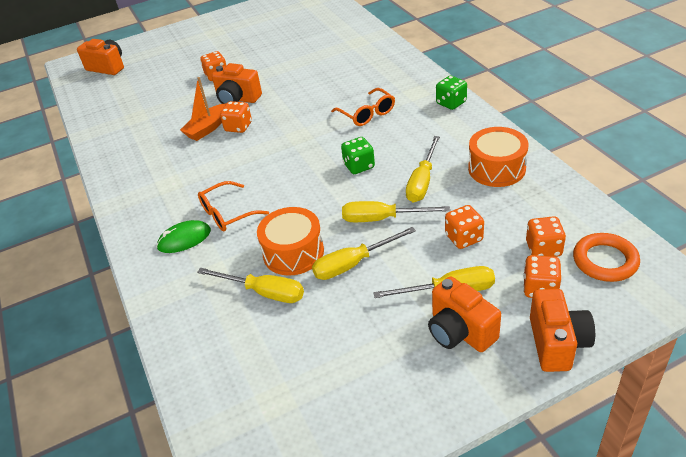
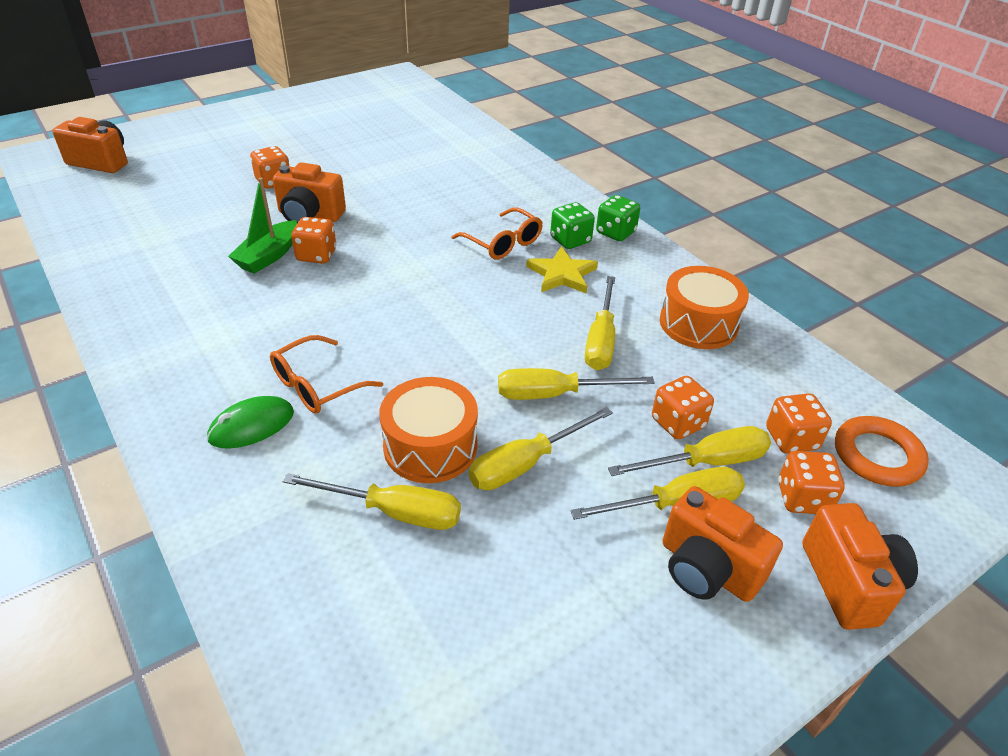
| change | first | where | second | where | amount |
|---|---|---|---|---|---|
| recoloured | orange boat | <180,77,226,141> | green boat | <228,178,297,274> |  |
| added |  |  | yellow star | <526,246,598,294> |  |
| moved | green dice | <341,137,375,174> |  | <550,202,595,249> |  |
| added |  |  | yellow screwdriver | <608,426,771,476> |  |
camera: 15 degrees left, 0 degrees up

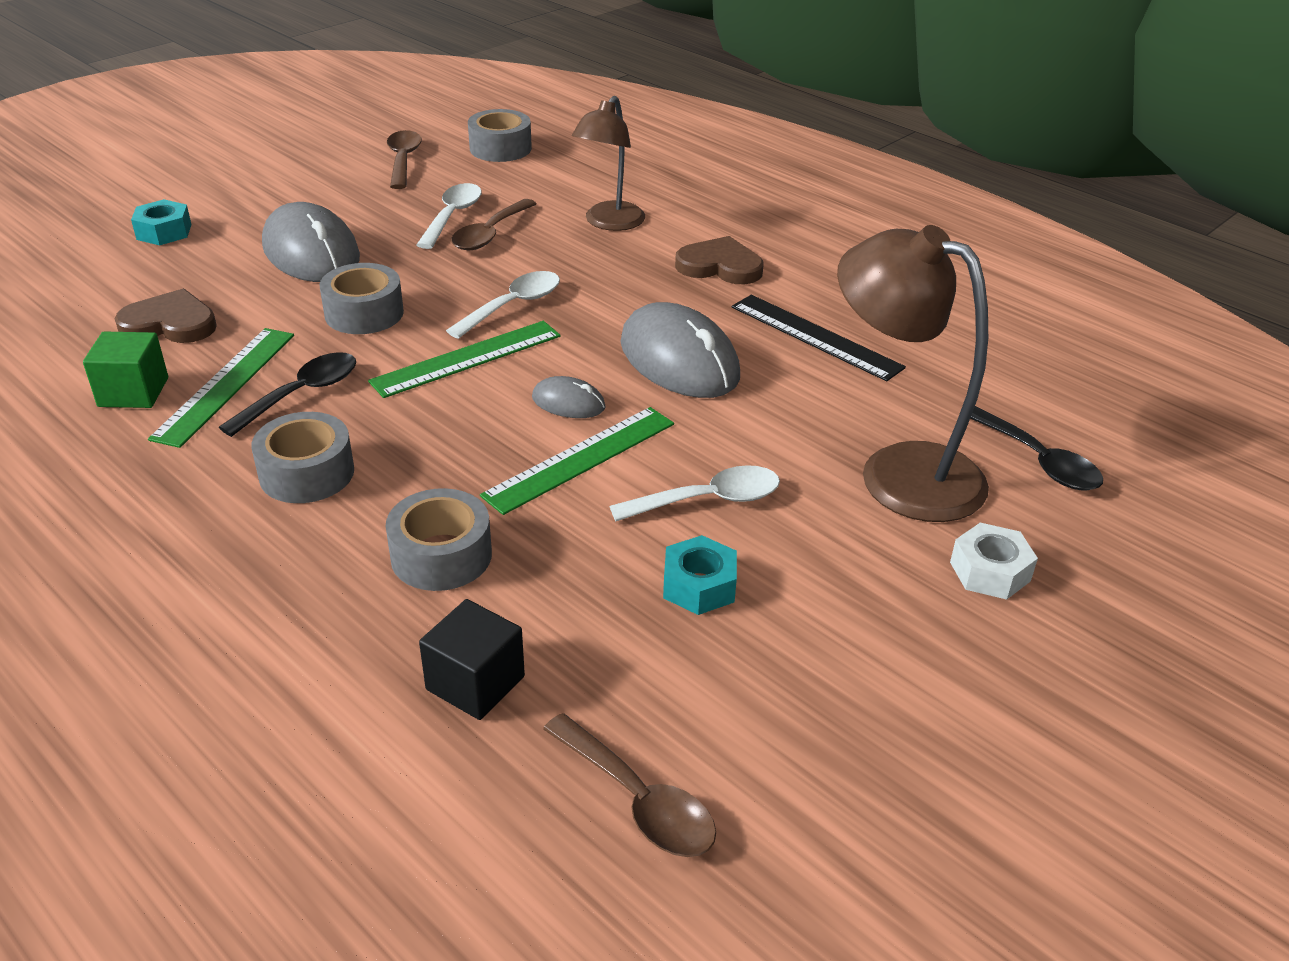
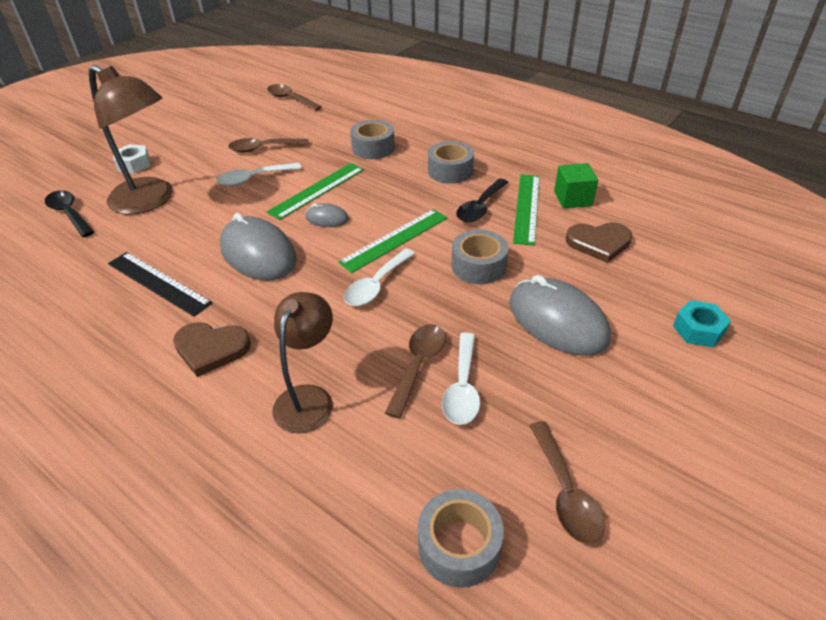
| change | first | where | second | where | amount |
|---|---|---|---|---|---|
| replaced | turquoise nut | <663,535,737,615> | brown spoon | <228,138,309,153> |  |
| removed | black cube | <419,599,525,720> |  |  |  |
camera: 175 degrees right, 5 degrees up

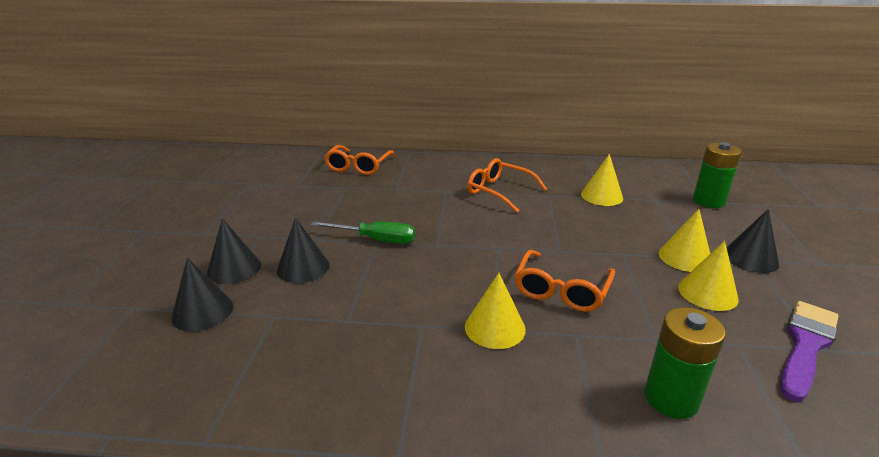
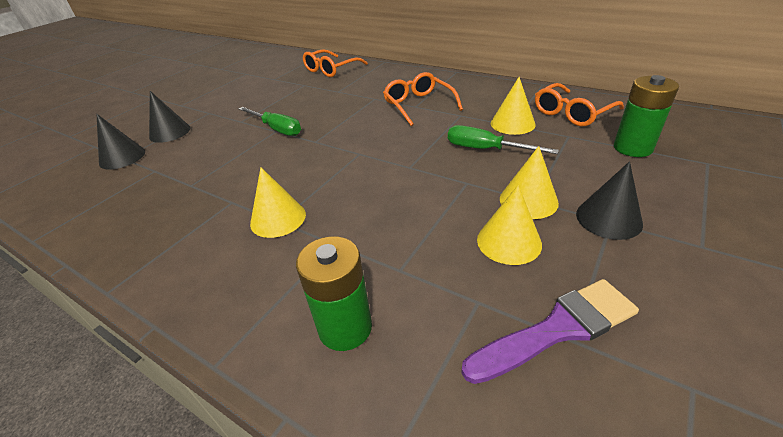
| change | first | where | second | where | amount |
|---|---|---|---|---|---|
| added |  |  | green screwdriver | <448,125,559,154> |  |
| moved | orange glasses | <515,250,615,312> |  | <535,83,624,127> |  |
| removed | black cone | <277,218,330,283> |  |  |  |
camera: 30 degrees right, 10 degrees up

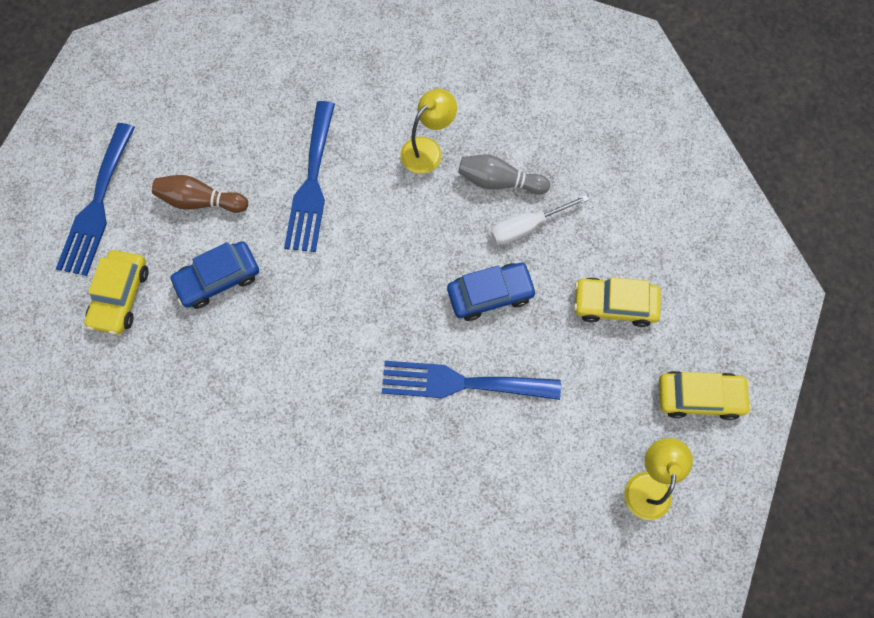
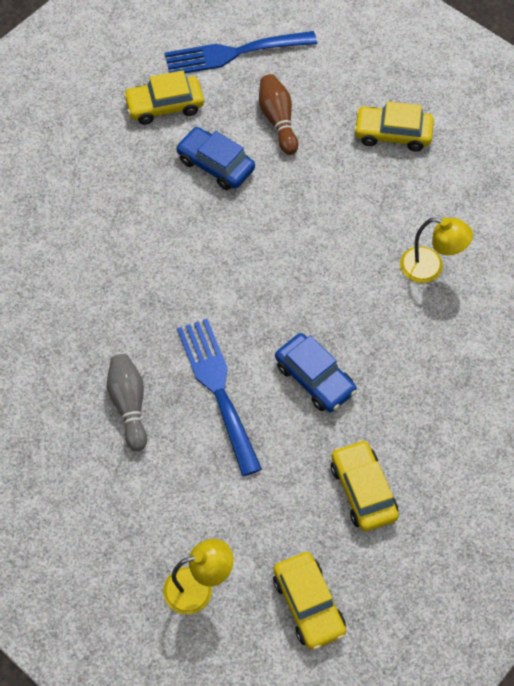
| change | first | where | second | where | amount |
|---|---|---|---|---|---|
| moved | grey bowling pin | <458,155,550,195> |  | <107,354,147,451> |  |
| added |  |  | yellow car | <354,101,434,152> |  |
| removed | blue fork | <284,101,335,252> |  |  |  |
| removed | white screwdriver | <491,195,589,245> |  |  |  |
camera: 65 degrees right, 10 degrees down

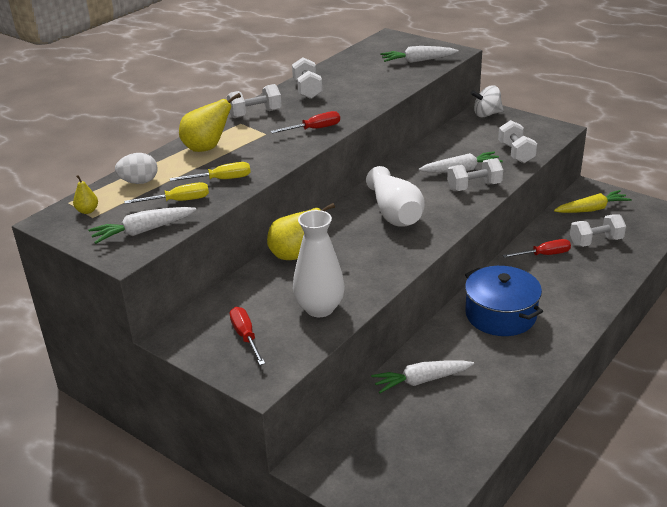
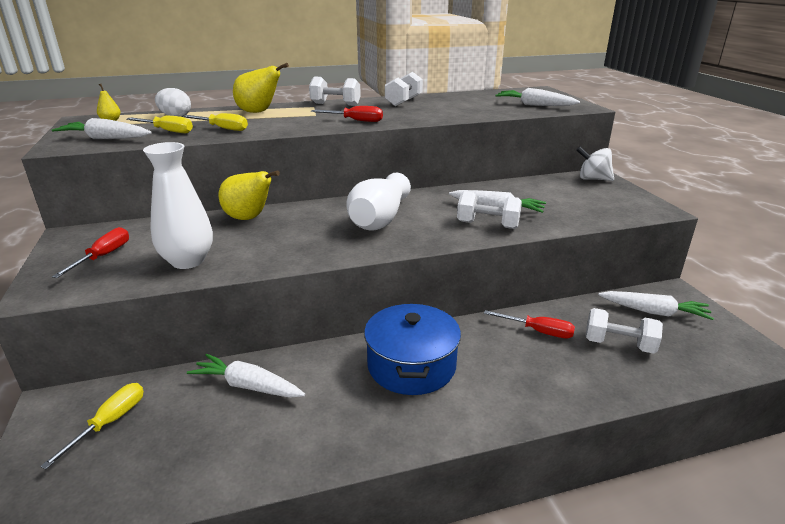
| change | first | where | second | where | amount |
|---|---|---|---|---|---|
| added |  |  | yellow screwdriver | <40,383,144,469> |  |
| recoloured | yellow carrot | <554,190,632,213> | white carrot | <598,291,714,320> |  |
| removed | white dumbbell | <498,120,537,163> |  |  |  |
camera: 35 degrees right, 5 degrees down

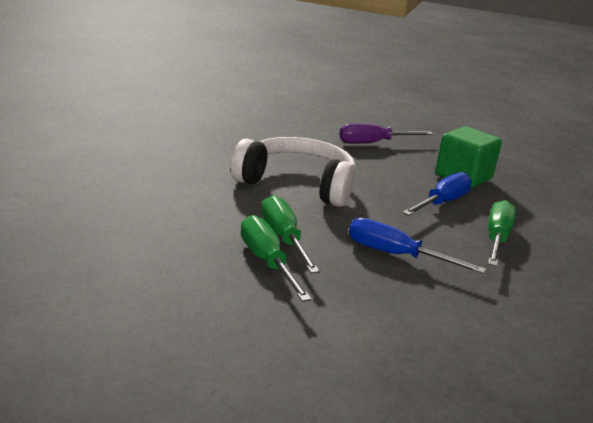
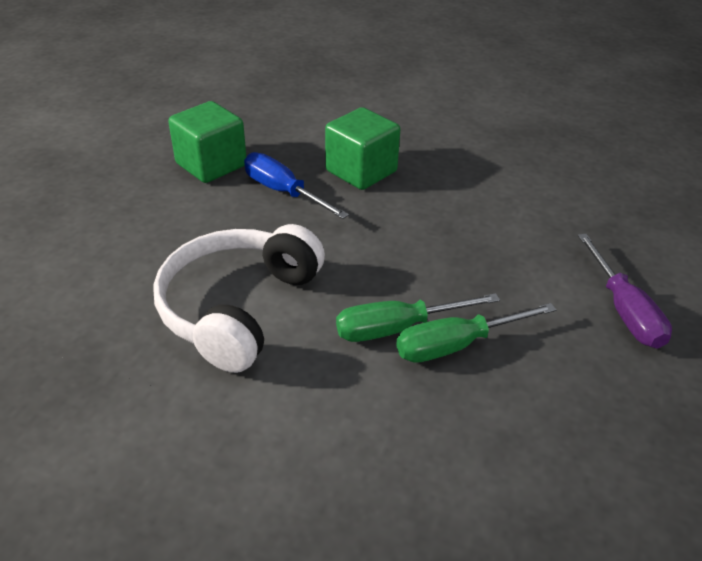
| change | first | where | second | where | amount |
|---|---|---|---|---|---|
| replaced | green screwdriver | <488,200,516,266> | green cube | <325,107,400,190> |  |
| moved | purple screwdriver | <339,123,433,144> |  | <578,234,672,349> |  |
| removed | blue screwdriver | <349,218,486,274> |  |  |  |
camera: 85 degrees left, 15 degrees up

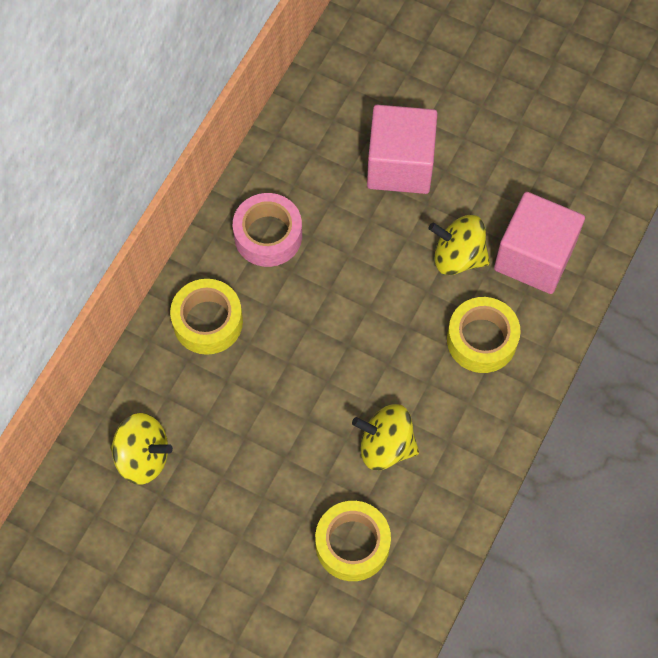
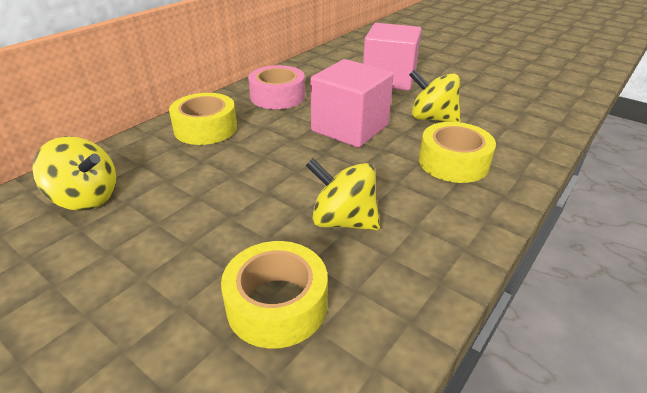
| change | first | where | second | where | amount |
|---|---|---|---|---|---|
| moved | pink cube | <494,192,585,294> |  | <310,59,394,148> |  |
camera: 10 degrees right, 30 degrees down

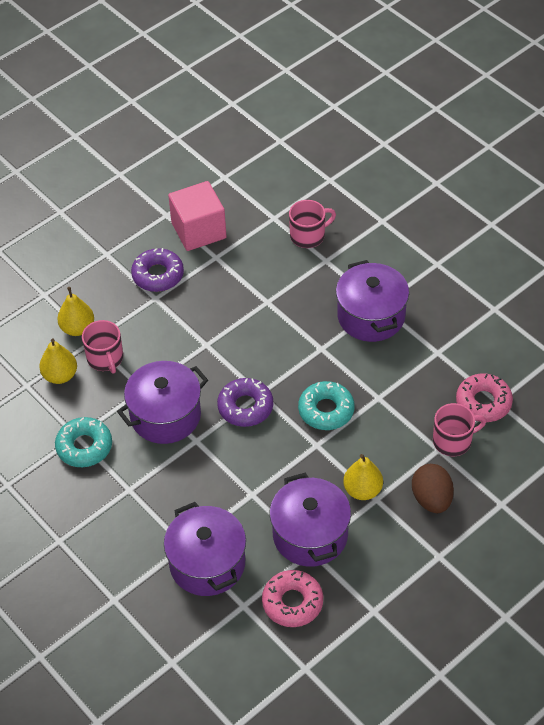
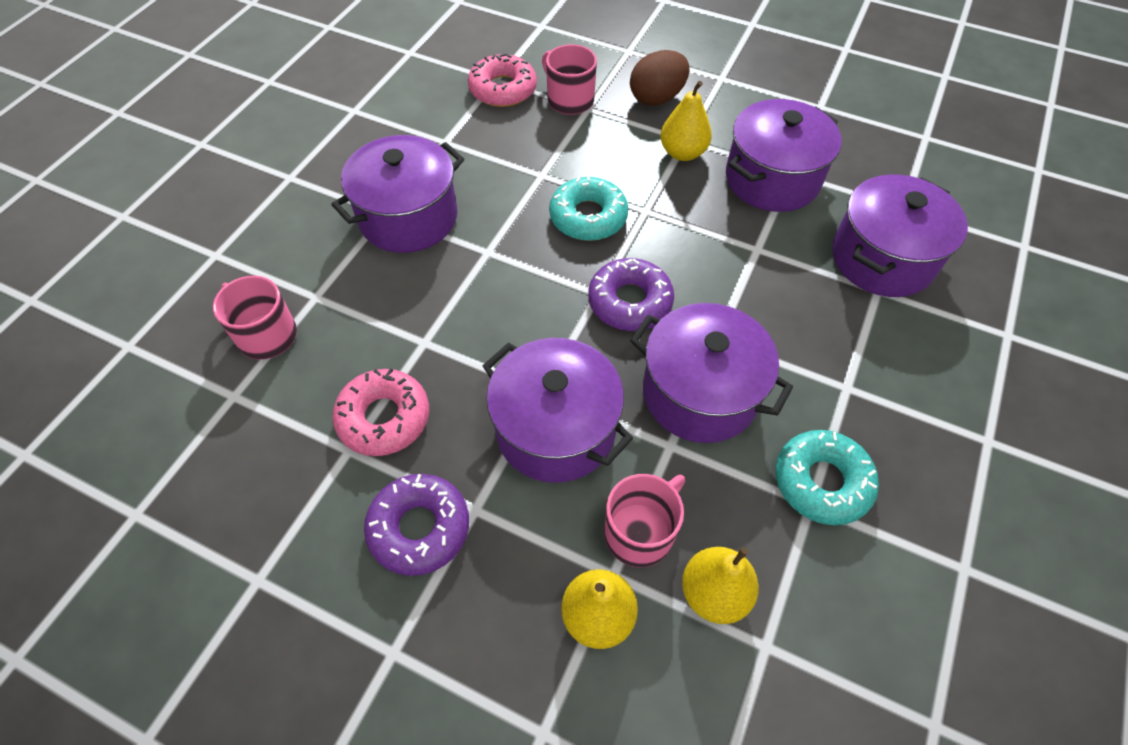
| change | first | where | second | where | amount |
|---|---|---|---|---|---|
| moved | pink donut | <262,570,323,627> |  | <332,368,429,456> |  |
| added |  |  | purple pot | <483,338,633,483> |  |
| removed | pink cube | <168,181,227,251> |  |  |  |
camera: 115 degrees left, 5 degrees up

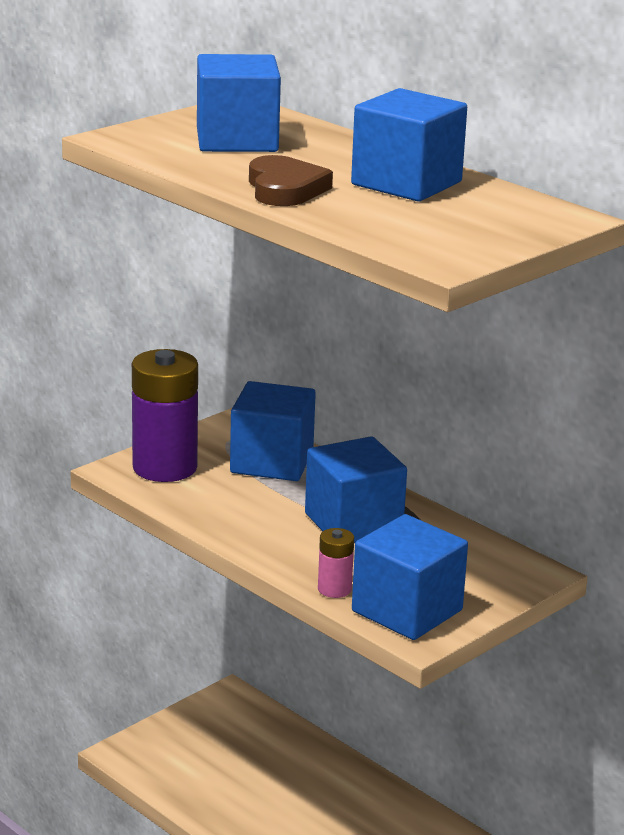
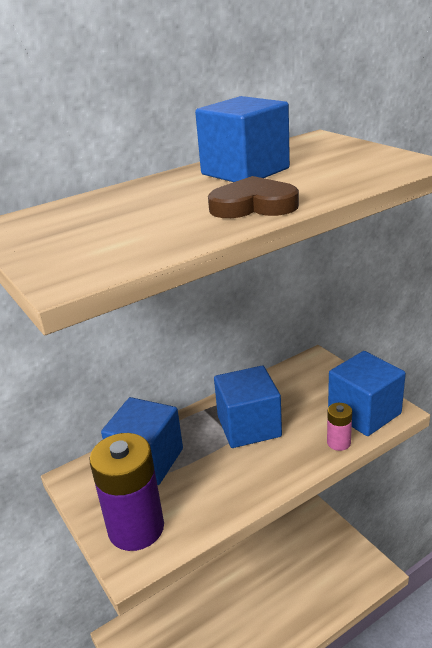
| change | first | where | second | where | amount |
|---|---|---|---|---|---|
| removed | blue cube | <197,54,281,152> |  |  |  |
camera: 75 degrees left, 5 degrees up

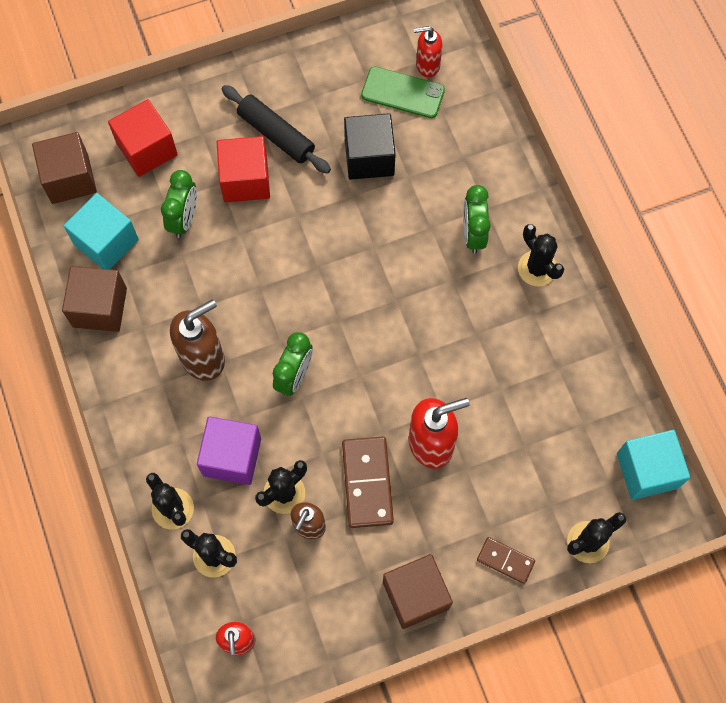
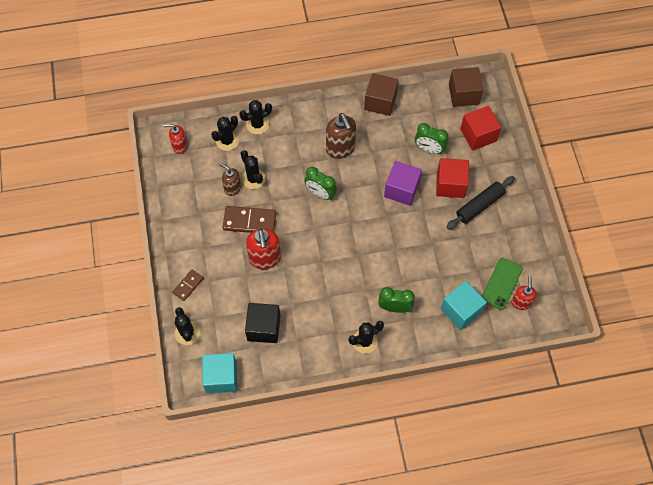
| change | first | where | second | where | amount |
|---|---|---|---|---|---|
| moved | black cube | <344,113,396,180> |  | <245,303,280,343> |  |
| moved | purple cube | <197,416,261,485> |  | <384,161,422,206> |  |
| moved | turquoise cube | <64,193,139,269> |  | <441,281,487,330> |  |
| removed | brown cube | <383,554,453,629> |  |  |  |
camera: 100 degrees right, 5 degrees down

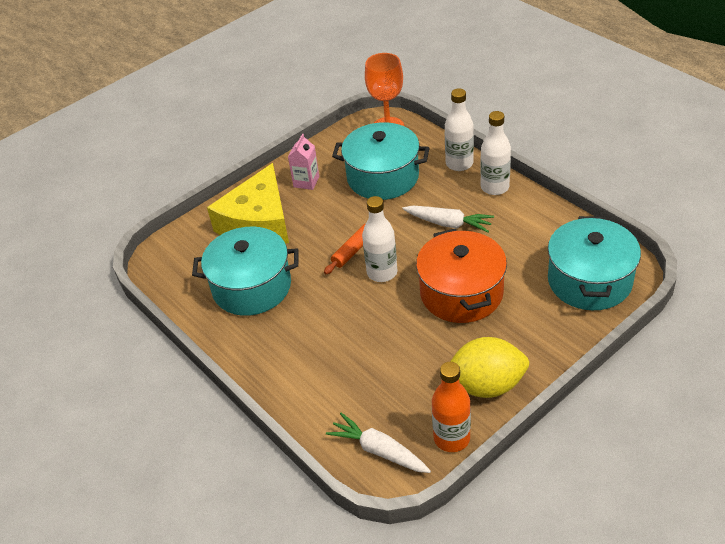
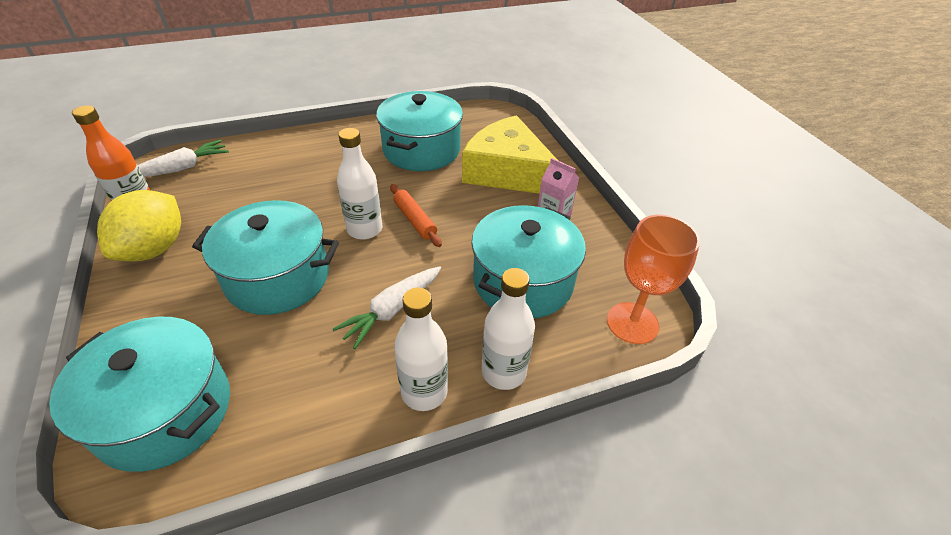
| change | first | where | second | where | amount |
|---|---|---|---|---|---|
| recoloured | orange pot | <416,229,507,323> | turquoise pot | <192,200,339,315> |  |
camera: 105 degrees right, 0 degrees up

